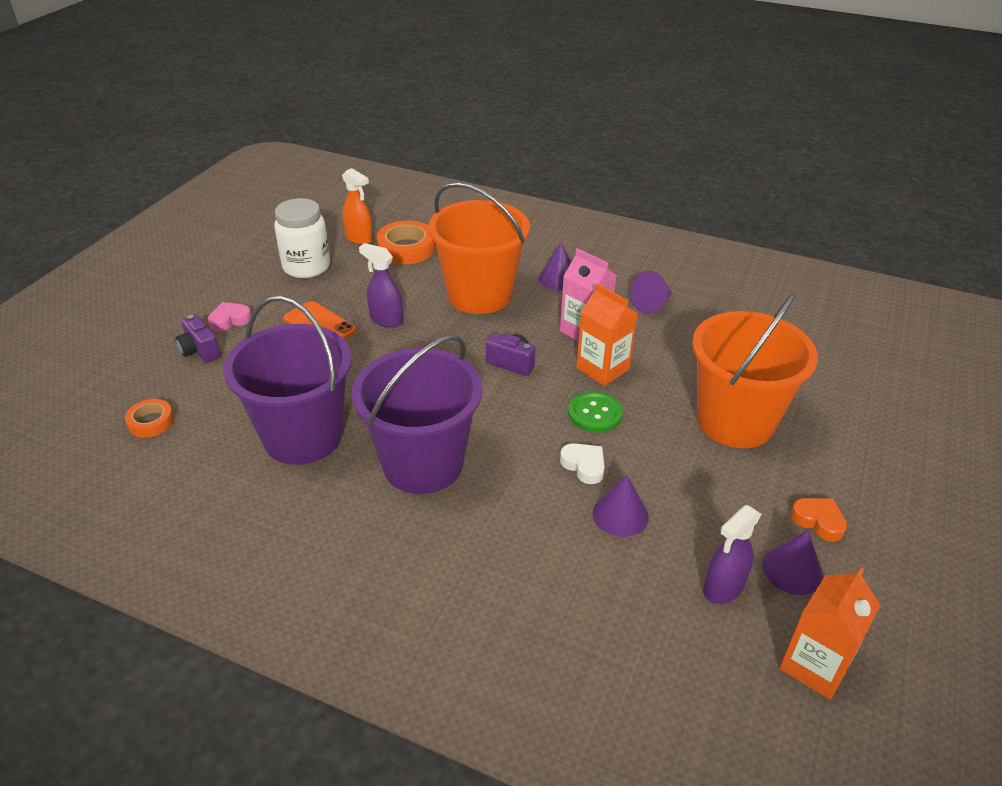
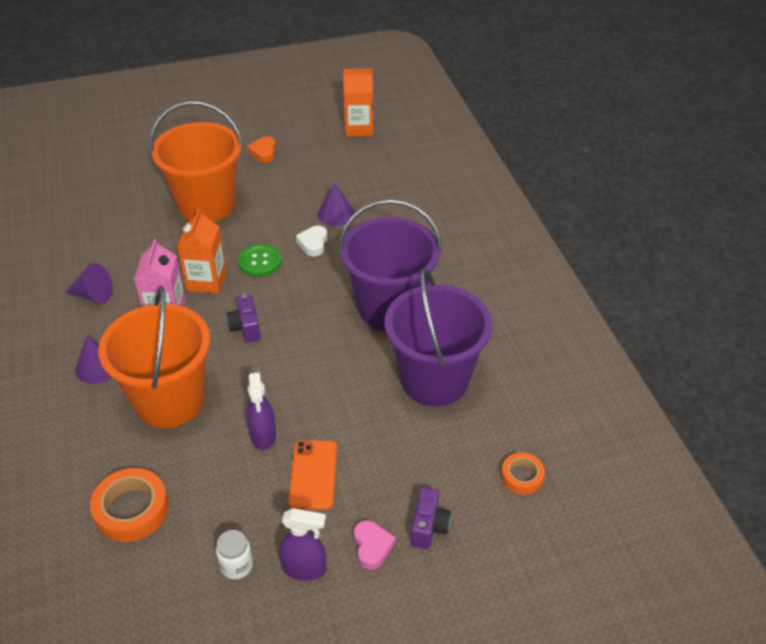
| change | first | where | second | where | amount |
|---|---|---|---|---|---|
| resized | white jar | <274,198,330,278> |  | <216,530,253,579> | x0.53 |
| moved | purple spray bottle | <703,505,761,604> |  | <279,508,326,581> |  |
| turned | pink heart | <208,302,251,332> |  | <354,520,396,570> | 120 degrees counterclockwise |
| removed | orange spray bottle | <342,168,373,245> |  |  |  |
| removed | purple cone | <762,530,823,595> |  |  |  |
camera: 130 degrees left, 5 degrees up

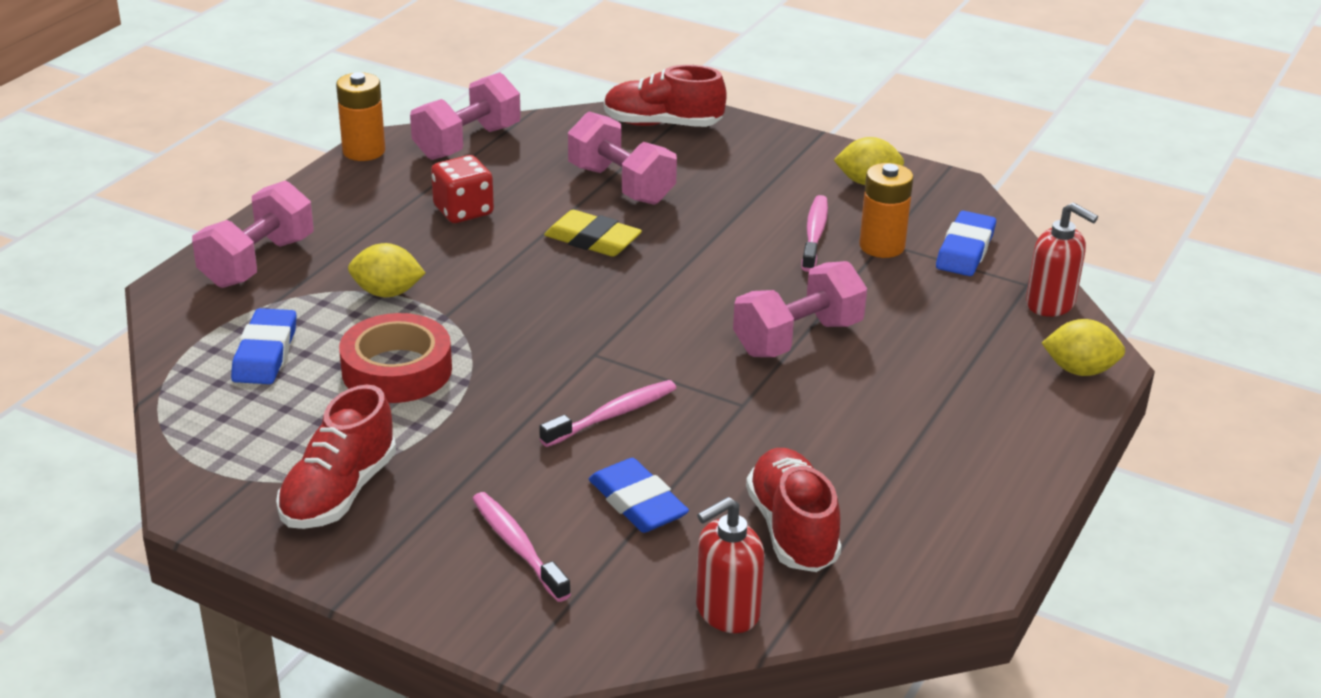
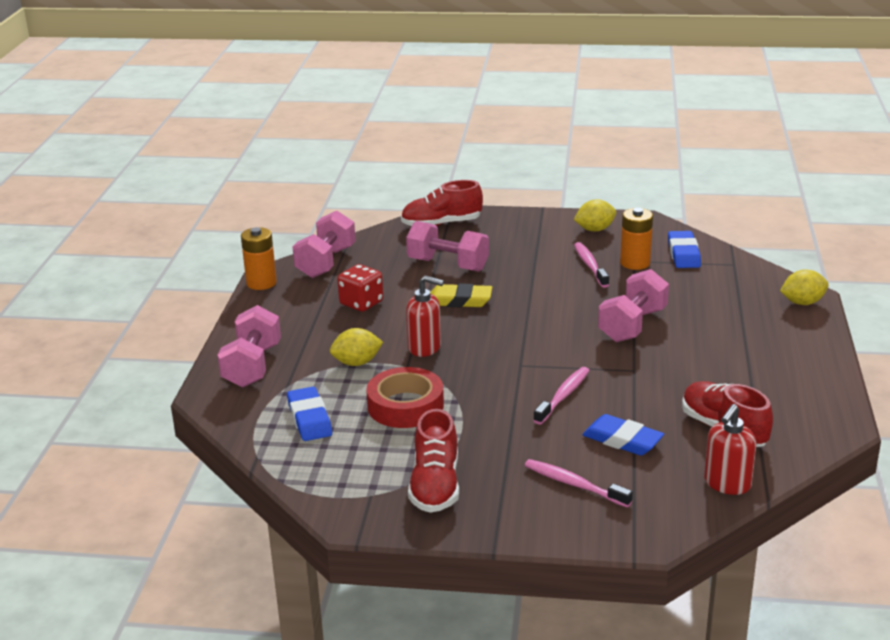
| change | first | where | second | where | amount |
|---|---|---|---|---|---|
| moved | red soap dispenser | <1026,202,1098,317> |  | <406,275,444,357> |  |
camera: 20 degrees left, 5 degrees down

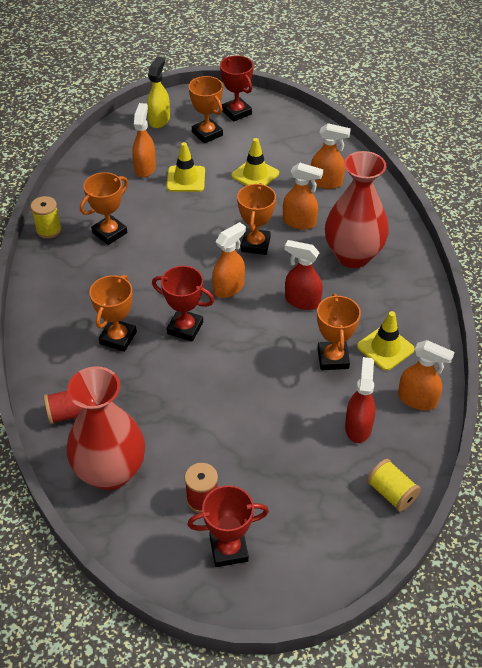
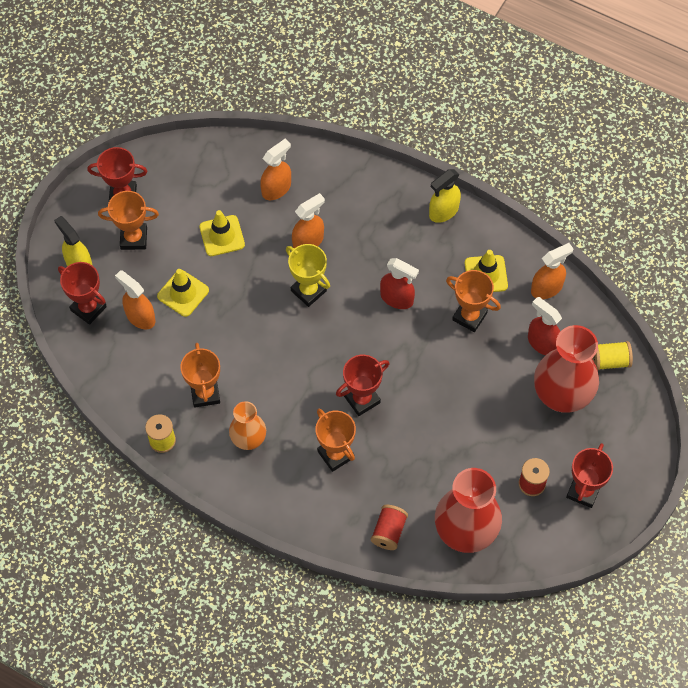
| change | first | where | second | where | amount |
|---|---|---|---|---|---|
| added |  |  | red trophy | <58,262,107,325> |  |
| added |  |  | orange vase | <229,401,266,450> |  |
| recoloured | orange trophy | <237,183,276,255> | yellow trophy | <286,244,330,307> |  |
| turned | red spray bottle | <285,240,323,310> |  | <380,258,419,309> | 120 degrees counterclockwise |
| added |  |  | yellow spray bottle | <429,169,461,223> |  |
| moved | red vase | <325,151,389,268> |  | <534,325,599,413> |  |
| removed | orange spray bottle | <212,222,246,298> |  |  |  |
camera: 55 degrees left, 15 degrees up

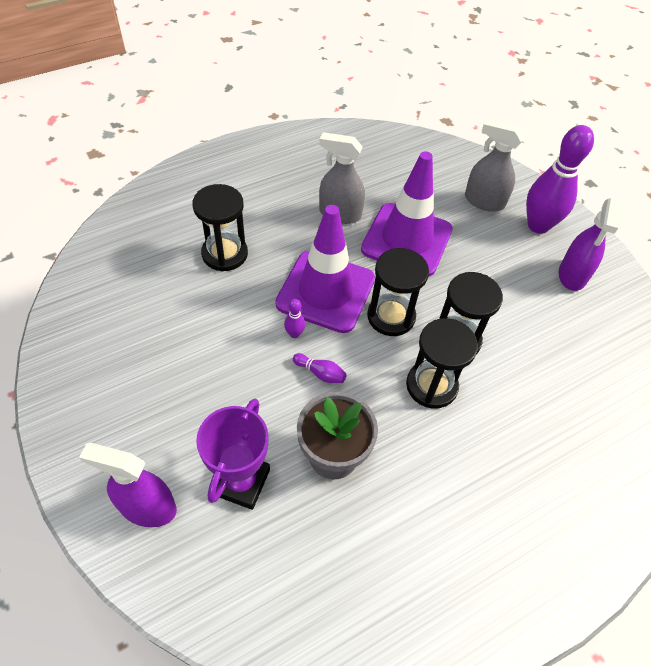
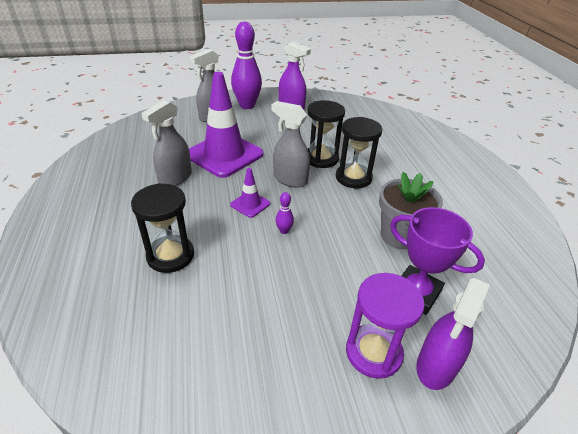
| change | first | where | second | where | amount |
|---|---|---|---|---|---|
| resized | purple traffic cone | <275,205,375,333> |  | <230,168,270,218> | x0.44 |
| replaced | black hourglass | <367,248,429,336> | grey spray bottle | <272,101,310,187> |  |
| added |  |  | purple hourglass | <346,273,425,379> |  |
| removed | purple bowling pin | <293,353,347,383> |  |  |  |
camera: 70 degrees left, 15 degrees down

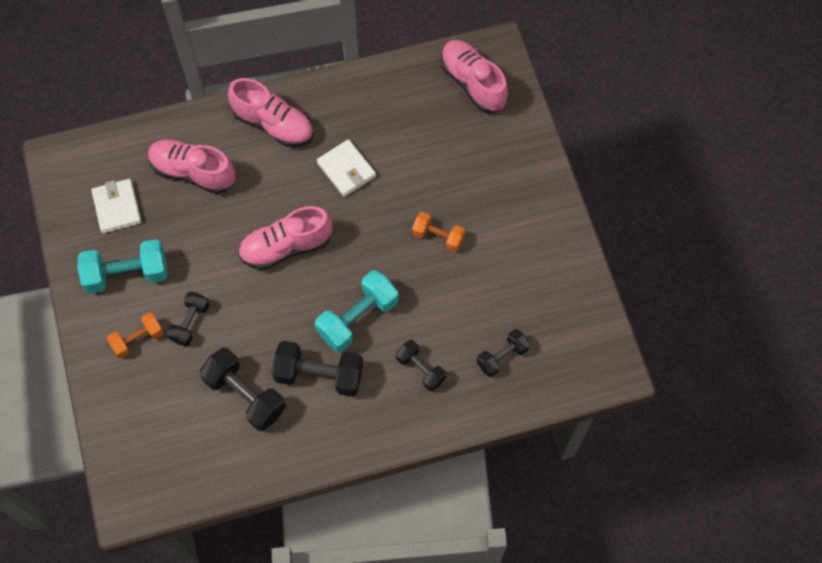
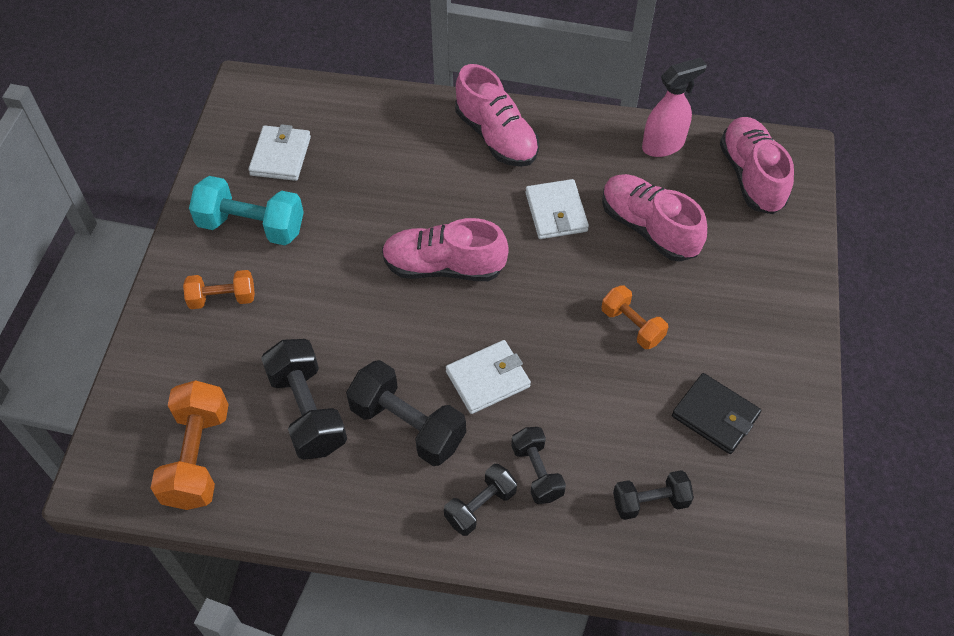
| change | first | where | second | where | amount |
|---|---|---|---|---|---|
| added |  |  | orange dumbbell | <151,380,229,510> |  |
| moved | black dumbbell | <166,292,210,346> |  | <444,464,517,536> |  |
| replaced | turquoise dumbbell | <315,270,398,352> | white wallet | <446,340,531,414> |  |
| moved | pink shoe | <148,139,236,194> |  | <602,174,707,262> |  |
| added |  |  | pink spray bottle | <642,57,707,157> |  |
| added |  |  | black wallet | <672,373,761,454> |  |
camera: 25 degrees right, 10 degrees down

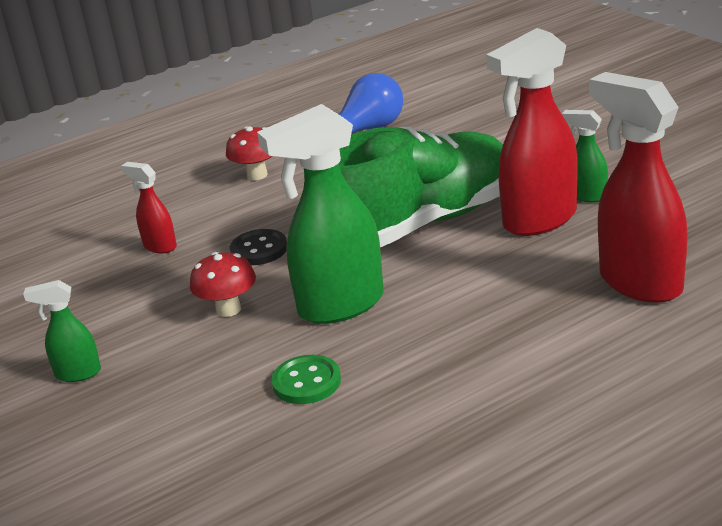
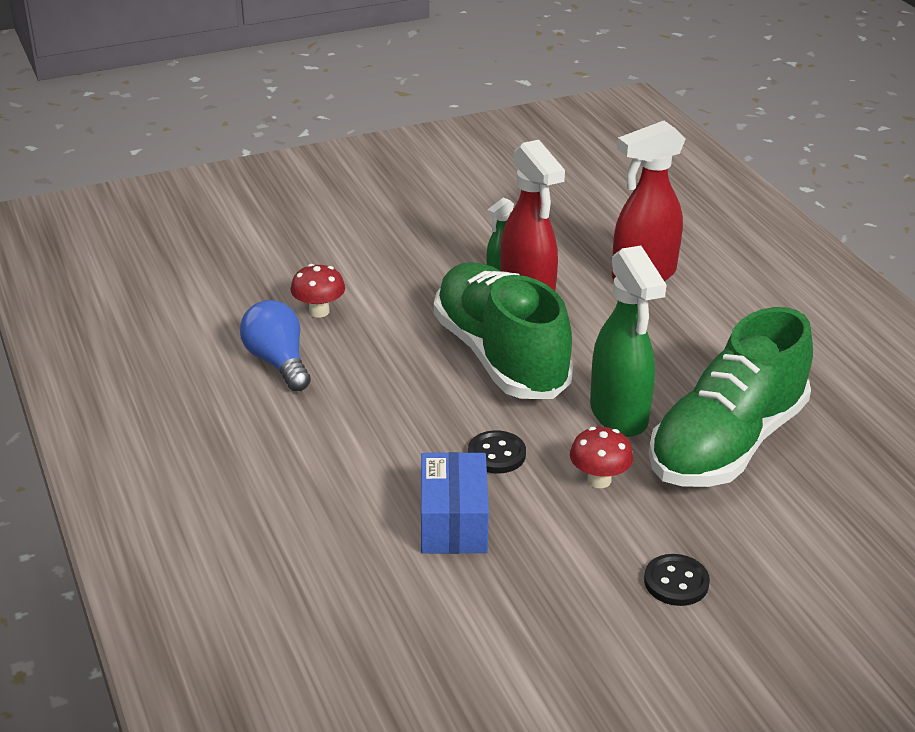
| change | first | where | second | where | amount |
|---|---|---|---|---|---|
| moved | red mushroom | <226,126,273,180> |  | <291,264,345,317> |  |
| replaced | red spray bottle | <121,162,177,253> | blue box | <421,452,489,554> |  |
| replaced | green spray bottle | <23,280,101,382> | black button | <644,554,710,606> |  |
| replaced | green button | <271,355,341,404> | green shoe | <649,307,813,487> |  |
camera: 85 degrees left, 5 degrees up

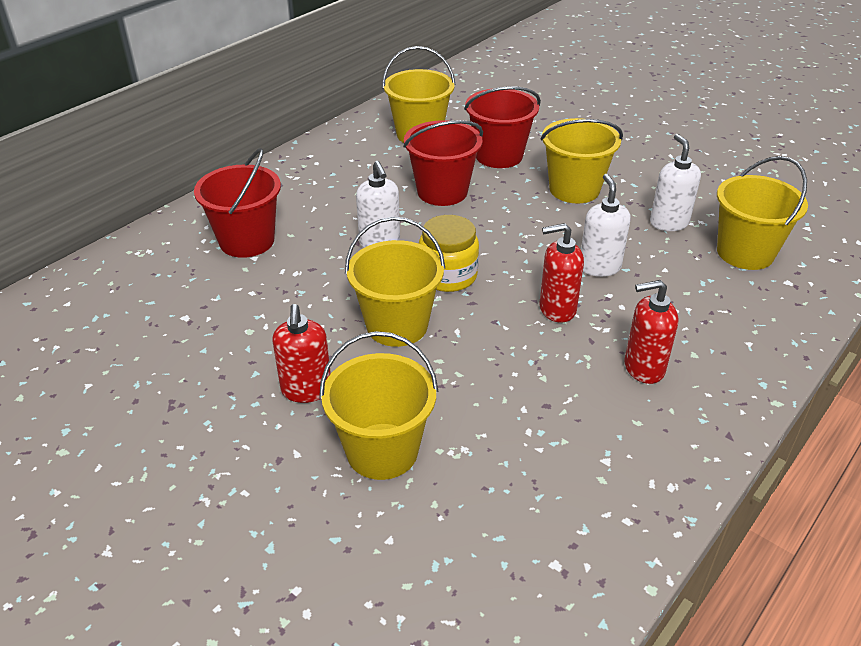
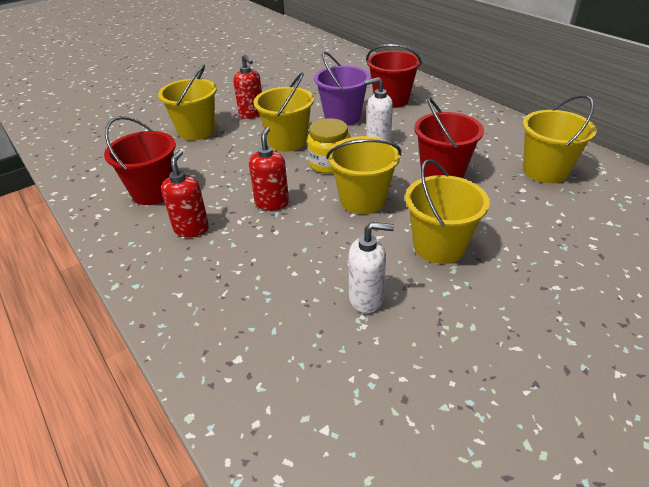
| change | first | where | second | where | amount |
|---|---|---|---|---|---|
| moved | red bucket | <464,86,541,168> |  | <104,116,176,205> |  |
| turned | red soap dispenser | <272,304,331,403> |  | <233,55,262,119> | 135 degrees counterclockwise |
| added |  |  | purple bucket | <314,51,370,126> |  |
| moved | yellow bucket | <717,156,808,270> |  | <326,136,402,214> |  |
| removed | white soap dispenser | <581,174,631,277> |  |  |  |
camera: 105 degrees right, 0 degrees up

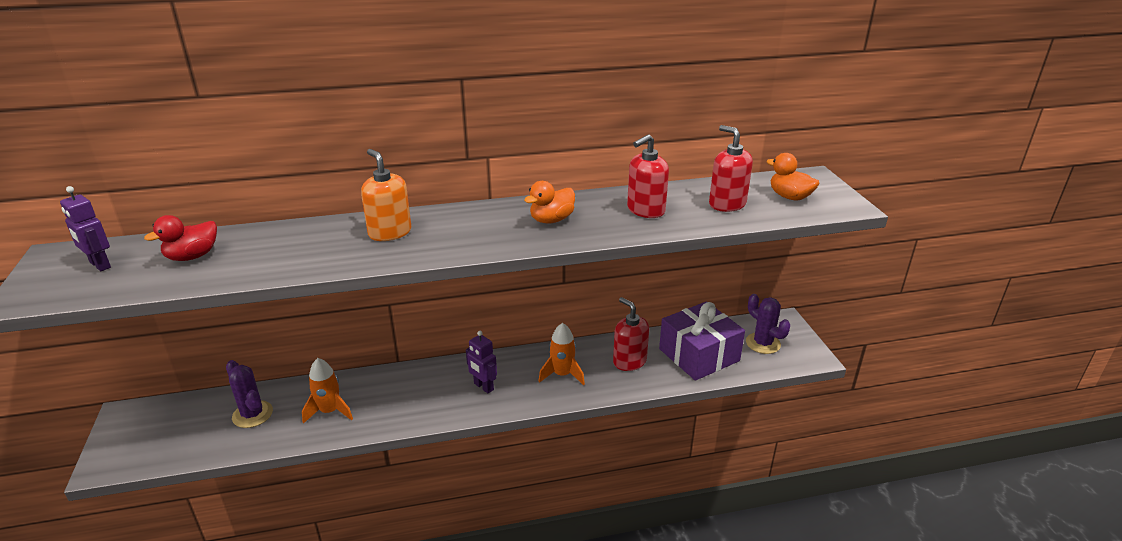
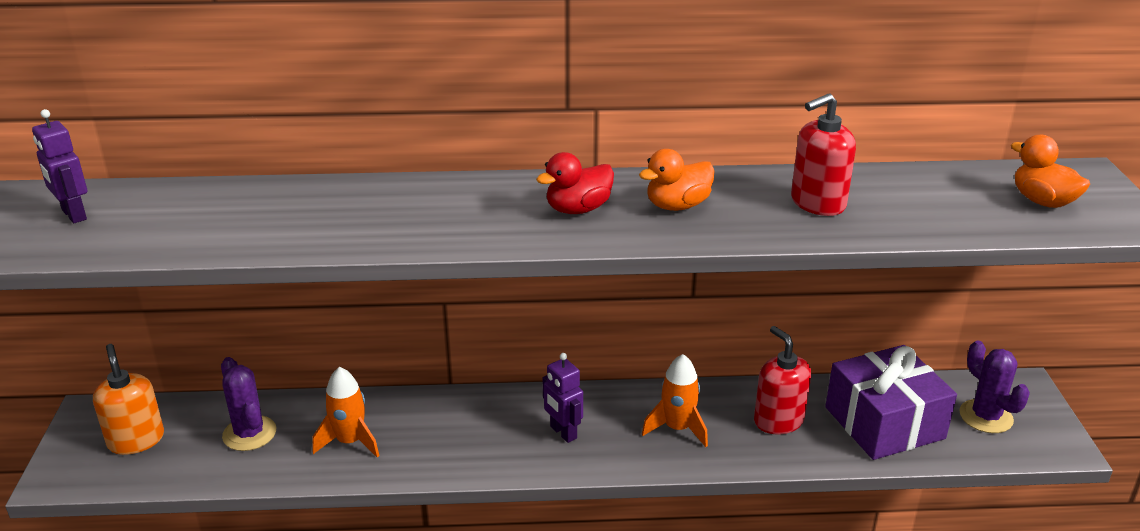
| change | first | where | second | where | amount |
|---|---|---|---|---|---|
| moved | orange soap dispenser | <361,149,412,241> |  | <93,344,164,455> |  |
| moved | red duck | <144,215,217,261> |  | <536,152,614,214> |  |
| removed | red soap dispenser | <709,125,753,212> |  |  |  |
camera: 10 degrees right, 0 degrees up

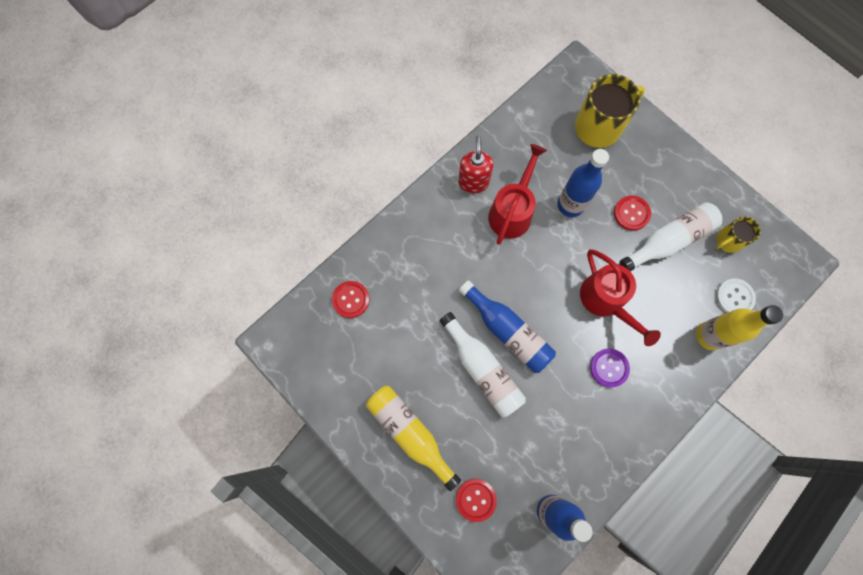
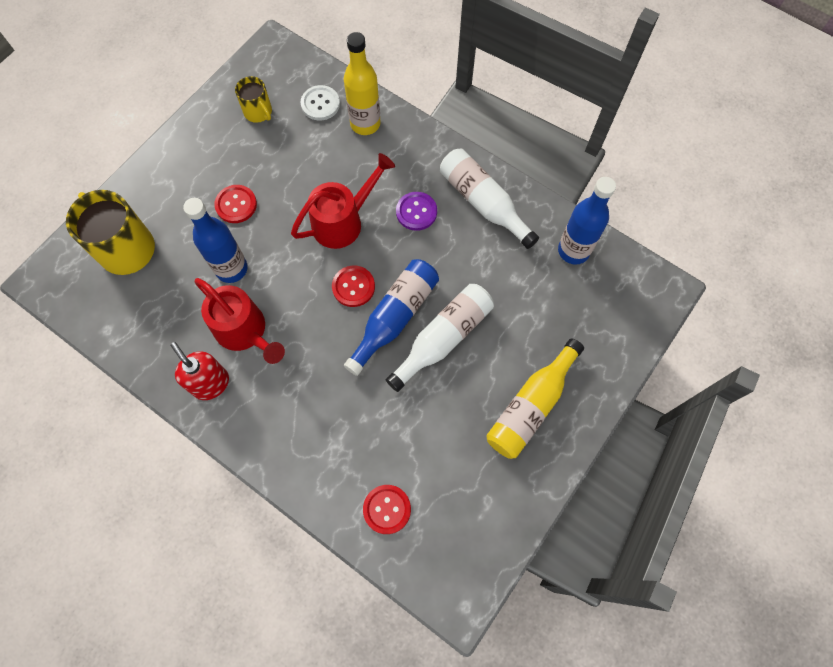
| change | first | where | second | where | amount |
|---|---|---|---|---|---|
| turned | red soap dispenser | <458,135,493,193> |  | <170,342,229,400> | 60 degrees clockwise |
| turned | red watering can | <488,144,547,245> |  | <195,278,285,364> | 150 degrees counterclockwise |
| moved | red button | <456,479,497,522> |  | <332,265,375,307> |  |
| moved | white bottle | <619,202,722,272> |  | <440,148,539,249> |  |
camera: 100 degrees left, 5 degrees down

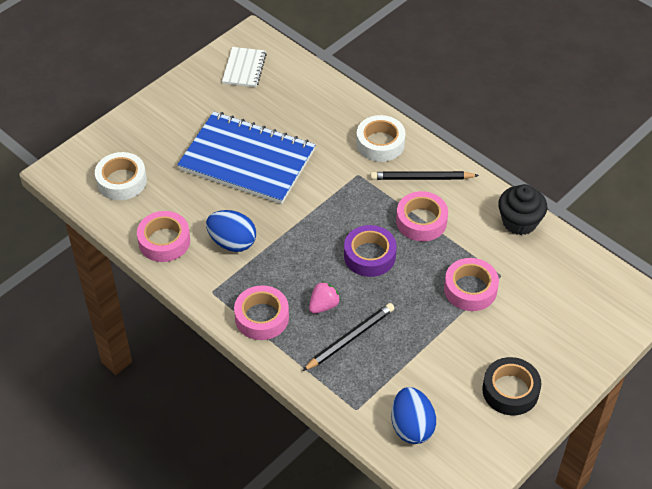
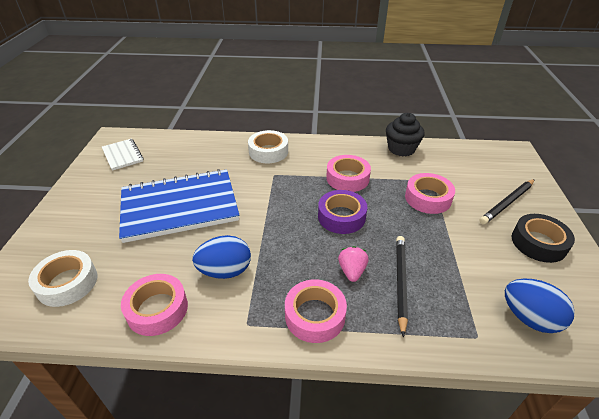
| change | first | where | second | where | amount |
|---|---|---|---|---|---|
| moved | black pencil | <370,171,479,180> |  | <479,179,535,225> |  |
camera: 40 degrees left, 10 degrees down

